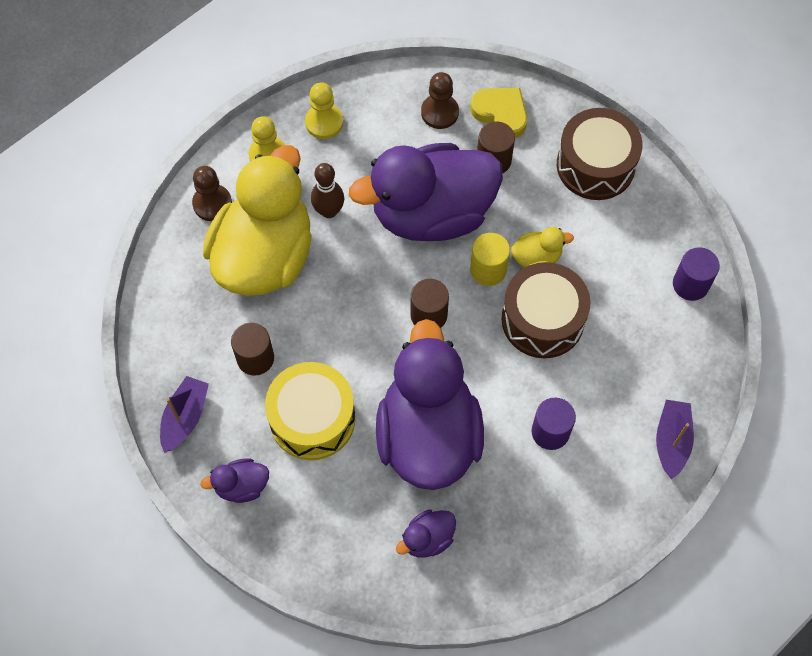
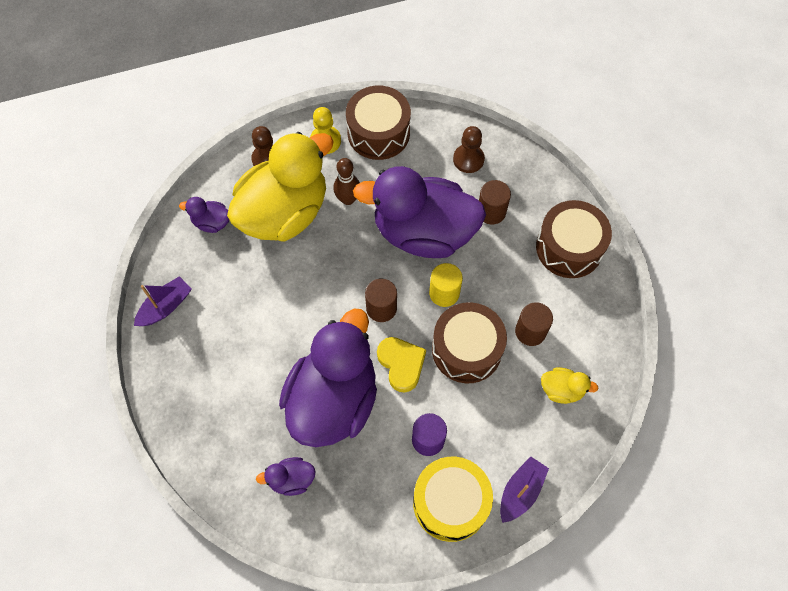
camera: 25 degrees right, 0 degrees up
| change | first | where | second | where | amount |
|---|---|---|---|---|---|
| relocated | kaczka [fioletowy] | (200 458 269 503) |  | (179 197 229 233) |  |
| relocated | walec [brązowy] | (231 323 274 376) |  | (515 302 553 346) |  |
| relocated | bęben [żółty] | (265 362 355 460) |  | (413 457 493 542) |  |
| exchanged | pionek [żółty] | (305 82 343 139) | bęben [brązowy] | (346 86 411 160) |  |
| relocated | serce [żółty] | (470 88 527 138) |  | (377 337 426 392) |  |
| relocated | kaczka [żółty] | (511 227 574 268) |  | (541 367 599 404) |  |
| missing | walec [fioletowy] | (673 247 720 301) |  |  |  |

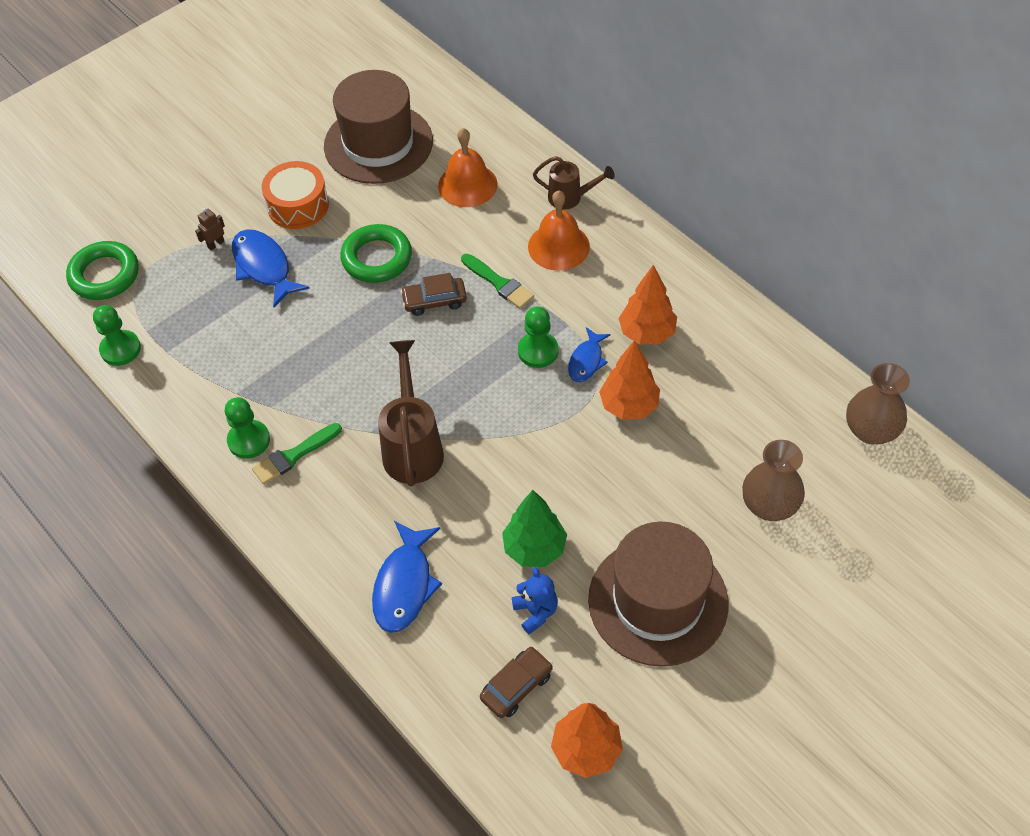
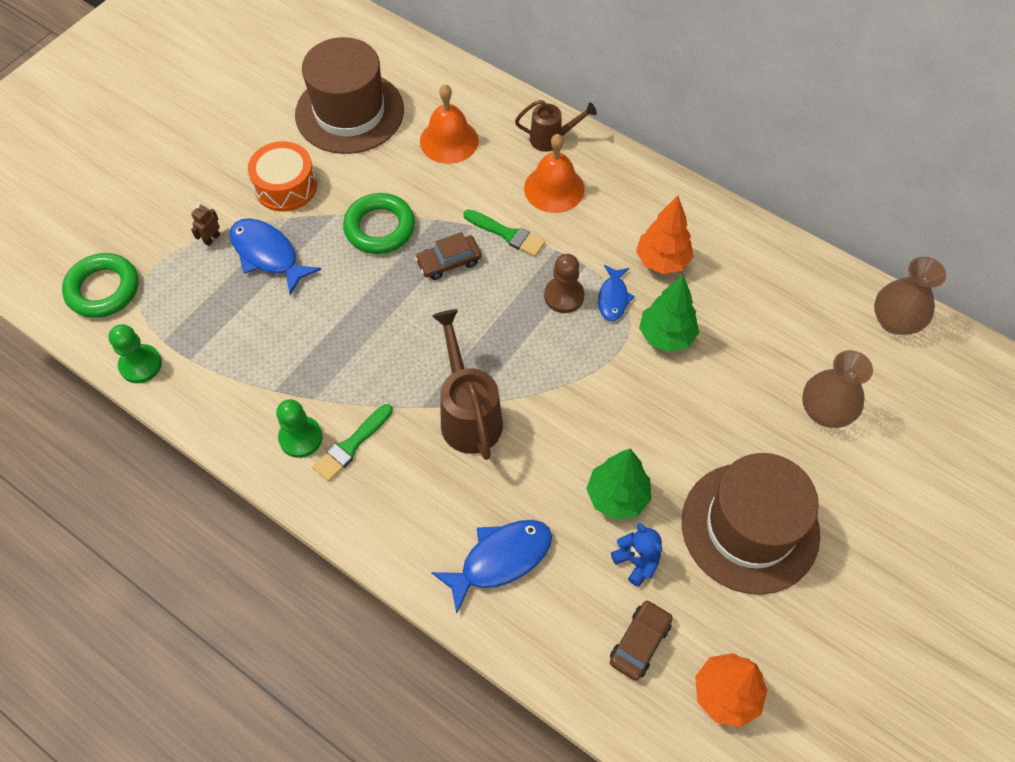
camera: 15 degrees left, 5 degrees up
| change | first | where | second | where | amount |
|---|---|---|---|---|---|
| spun | ryba [niebieski] | (372 521 442 633) |  | (431 520 552 614) | 120 degrees counterclockwise |
| colour | pionek [zielony] | (518 306 558 368) | pionek [brązowy] | (544 254 584 313) |  |
| colour | drzewko [pomarańczowy] | (599 340 660 420) | drzewko [zielony] | (639 275 699 352) |  |

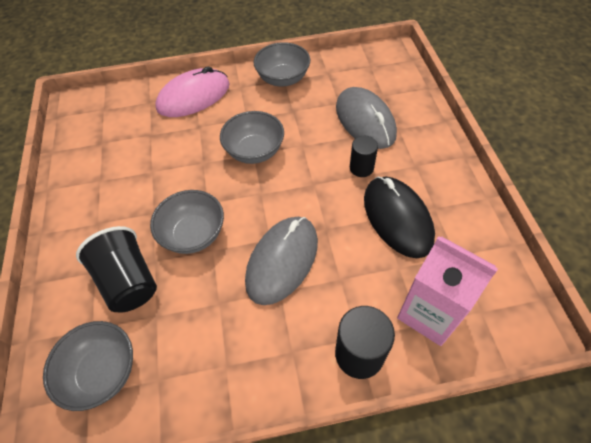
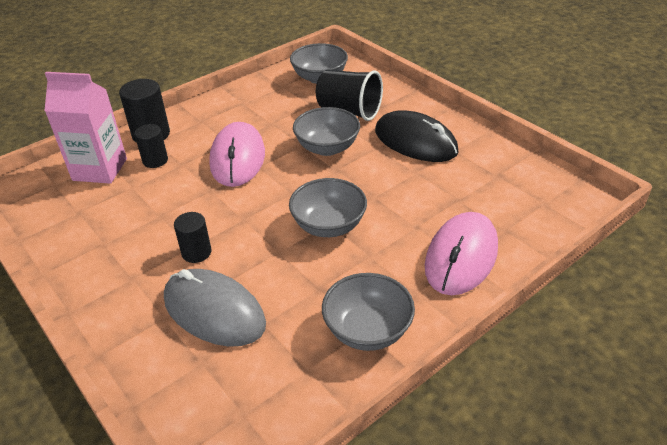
camera: 150 degrees right, 15 degrees down
| change | first | where | second | where | amount |
|---|---|---|---|---|---|
| colour | myszka [szary] | (245 217 318 305) | myszka [różowy] | (209 122 265 187) |  |
| relocated | myszka [czarny] | (364 176 435 258) |  | (375 110 459 162) |  |
| appeared |  |  | walec [czarny] | (134 124 168 168) |  |

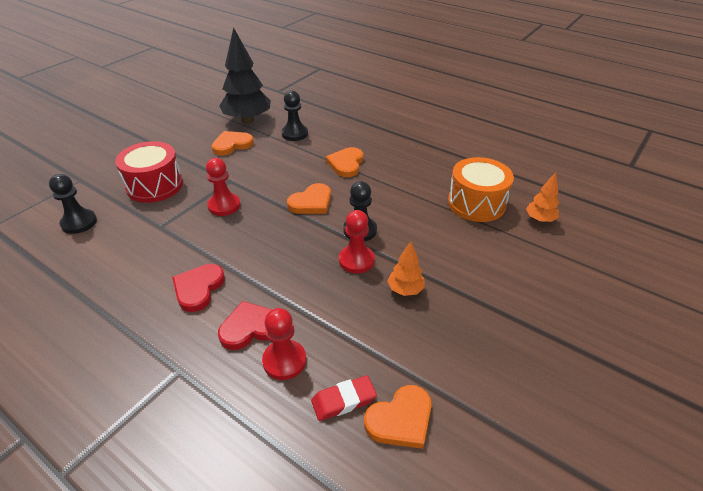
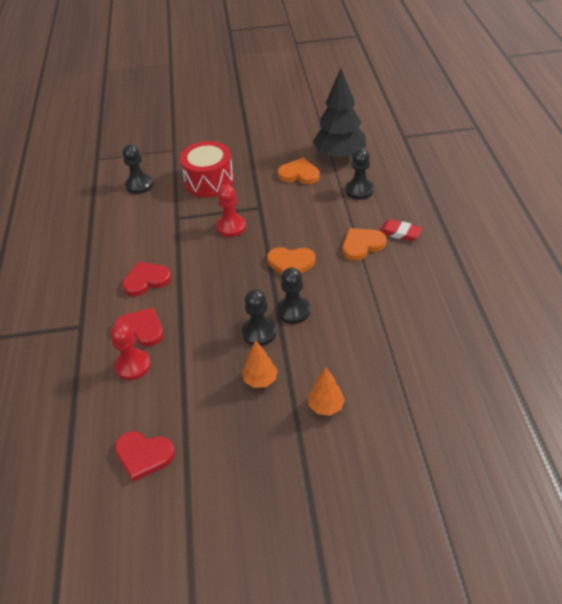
camera: 50 degrees right, 5 degrees up
| change | first | where | second | where | amount |
|---|---|---|---|---|---|
| relocated | gumka do mazania [czerwony] | (311 376 377 421) |  | (380 219 423 241) |  |
| colour | pionek [czerwony] | (339 210 375 274) | pionek [czarny] | (242 289 277 346) |  |
| colour | serce [pomarańczowy] | (364 385 432 449) | serce [czerwony] | (114 431 175 482) |  |
| missing | bęben [pomarańczowy] | (448 157 514 222) |  |  |  |
| relocated | drzewko [pomarańczowy] | (526 172 559 222) |  | (308 367 345 416) |  |

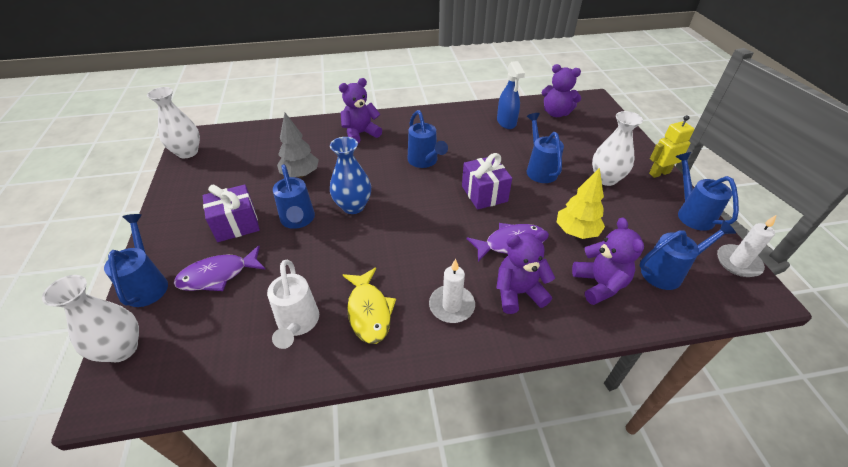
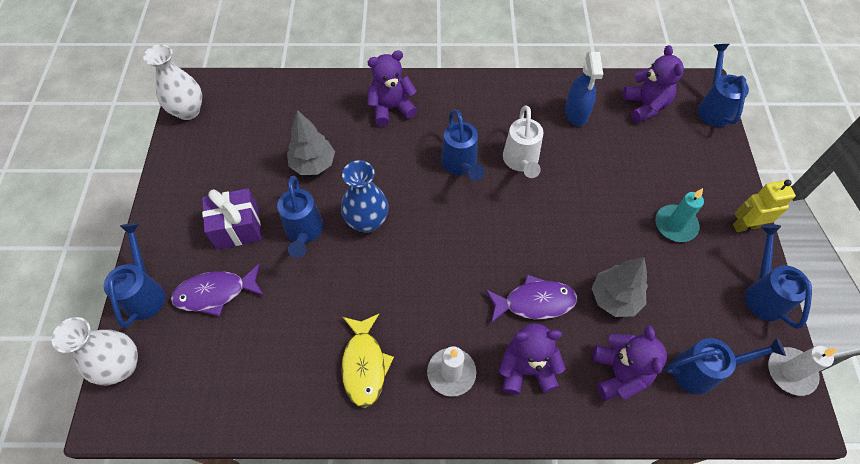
camera: 10 degrees right, 15 degrees up
| change | first | where | second | where | amount |
|---|---|---|---|---|---|
| relocated | konewka [biały] | (267 260 319 349) |  | (503 106 543 178) |  |
| missing | prezent [fioletowy] | (462 153 512 210) |  |  |  |
| relocated | konewka [niebieski] | (527 113 564 183) |  | (698 44 749 127) |  |
| spun | miś [fioletowy] | (542 64 581 117) |  | (623 45 684 123) | 135 degrees counterclockwise |
| colour | drzewko [żółty] | (557 168 605 239) | drzewko [szary] | (592 257 648 317) |  |
| exchanged | wazon [biały] | (592 111 643 186) | świeca [turkusowy] | (655 188 704 242) |  |

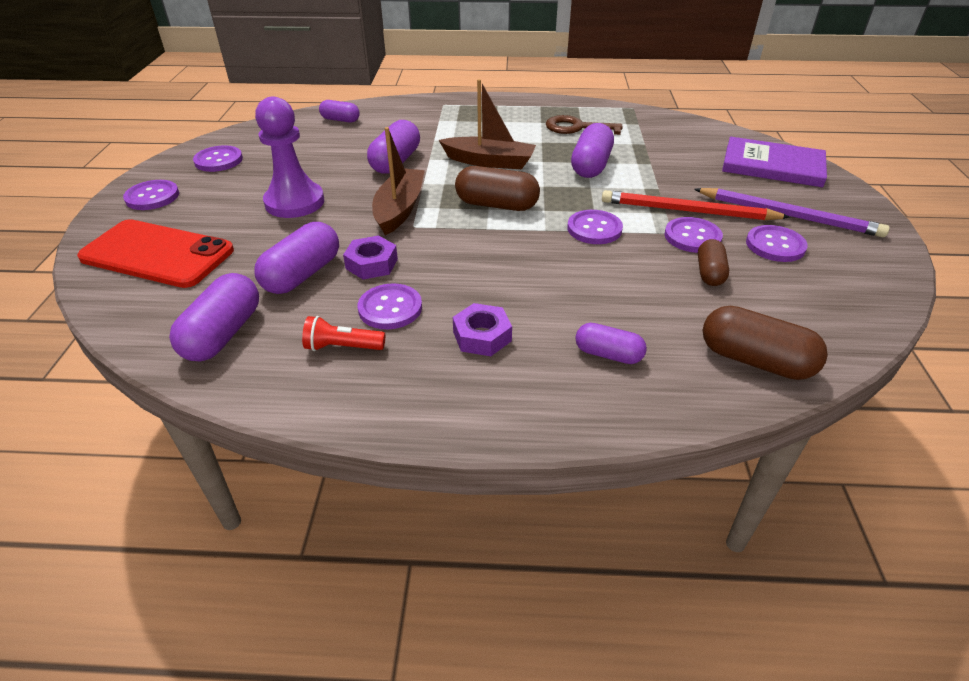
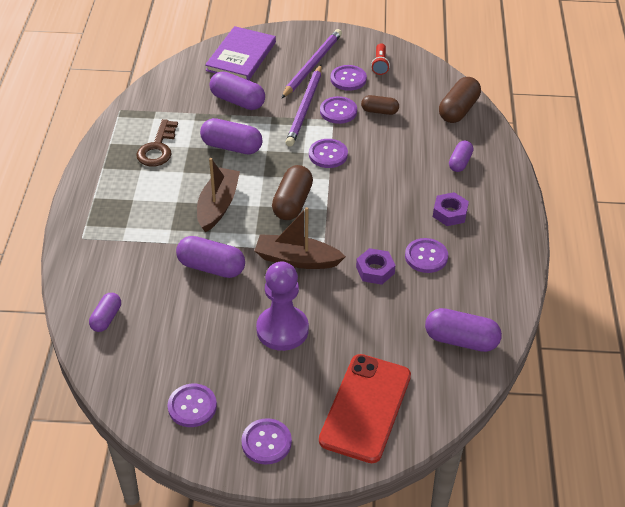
camera: 90 degrees left, 5 degrees up
| change | first | where | second | where | amount |
|---|---|---|---|---|---|
| relocated | kapsułka [fioletowy] | (254 222 339 294) |  | (209 71 265 110) |  |
| relocated | latarka [czerwony] | (302 316 385 351) |  | (371 43 390 75) |  |
| colour | ołówek [czerwony] | (602 190 790 220) | ołówek [fioletowy] | (286 65 322 147) |  |

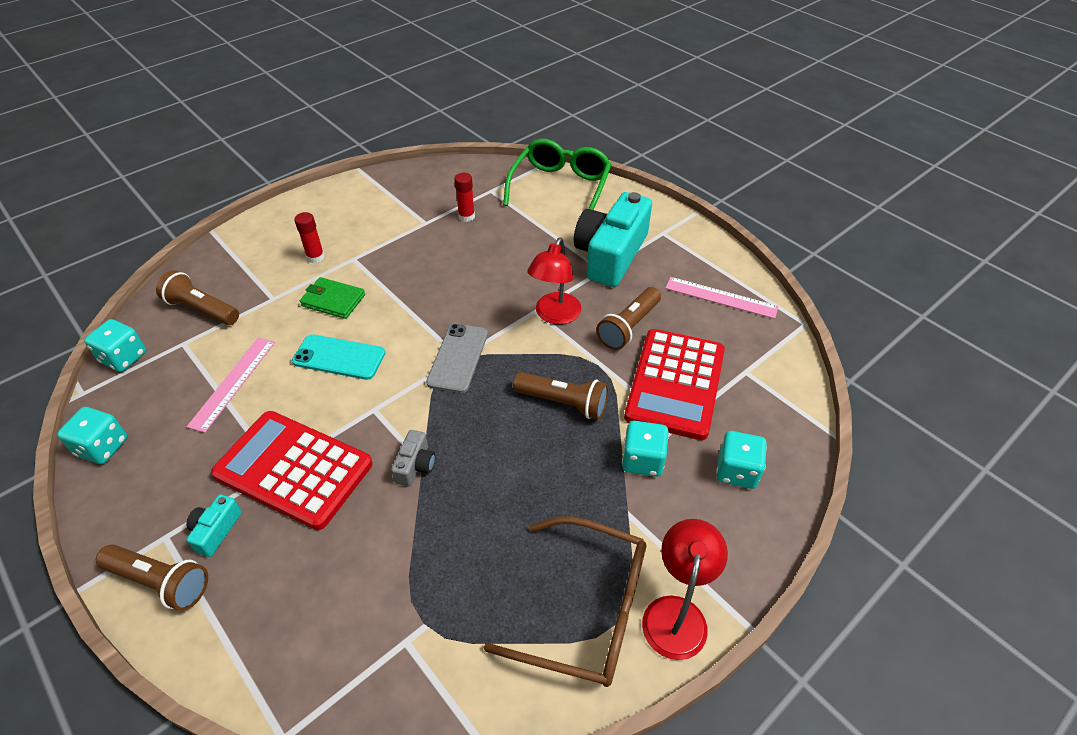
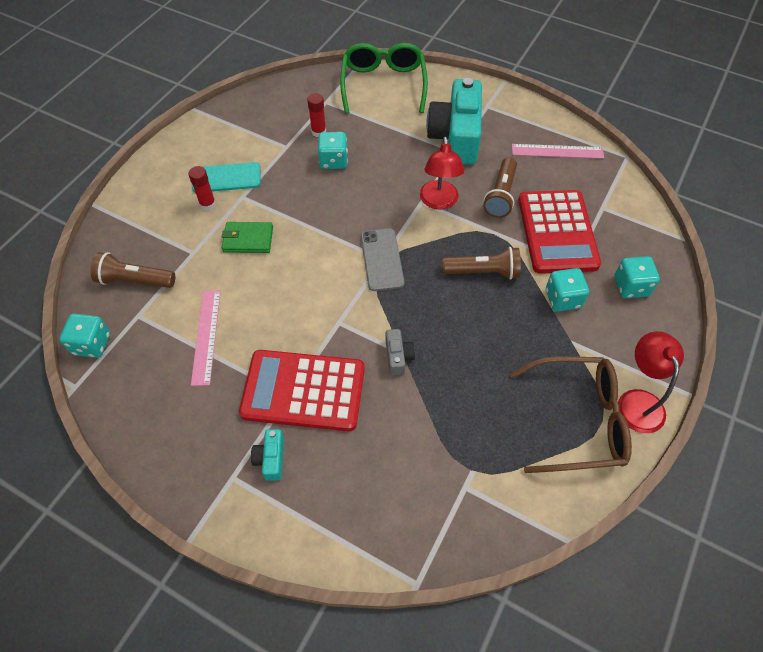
camera: 20 degrees left, 10 degrees up
| change | first | where | second | where | amount |
|---|---|---|---|---|---|
| relocated | kostka do gry [turkusowy] | (57 407 127 464) |  | (318 132 348 169) |  |
| missing | latarka [brązowy] | (96 544 208 611) |  |  |  |
| relocated | telefon [turkusowy] | (292 334 385 380) |  | (192 162 261 192) |  |

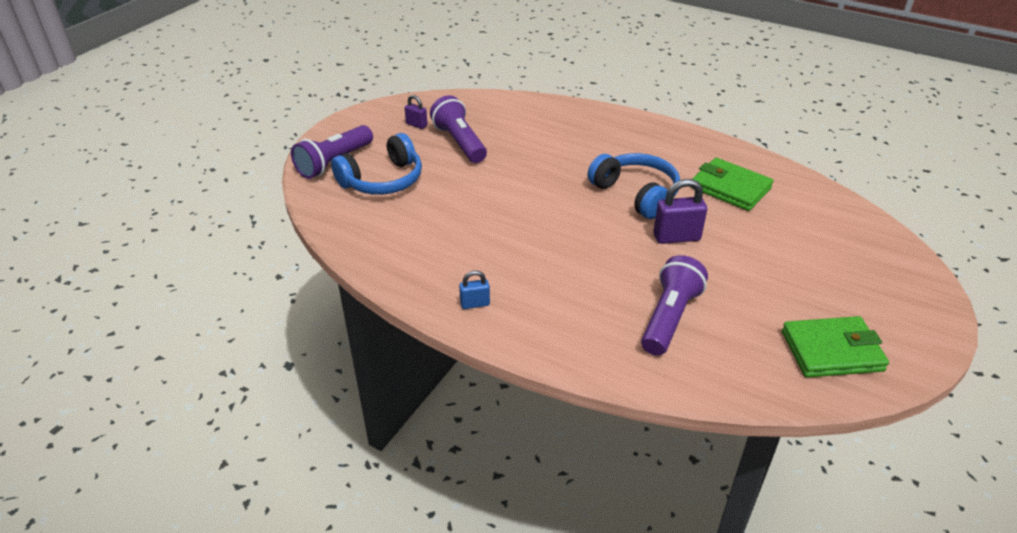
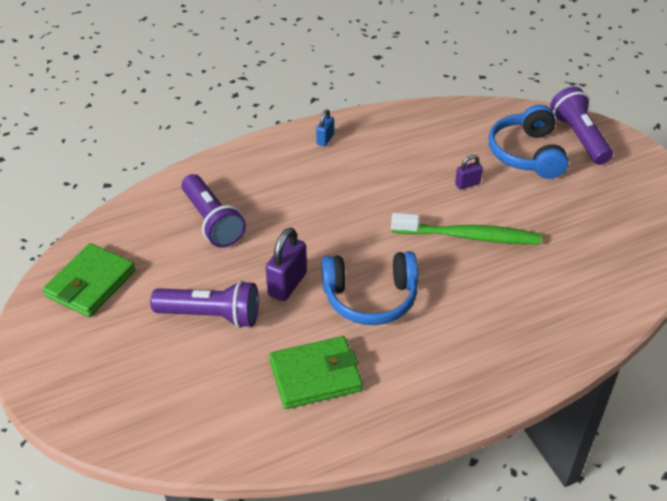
camera: 125 degrees right, 5 degrees up
| change | first | where | second | where | amount |
|---|---|---|---|---|---|
| relocated | kłódka [fioletowy] | (405 95 428 129) |  | (455 155 483 190) |  |
| relocated | latarka [fioletowy] | (430 95 487 163) |  | (150 280 259 328) |  |
| appeared |  |  | szczoteczka do zębów [zielony] | (391 213 541 244) |  |

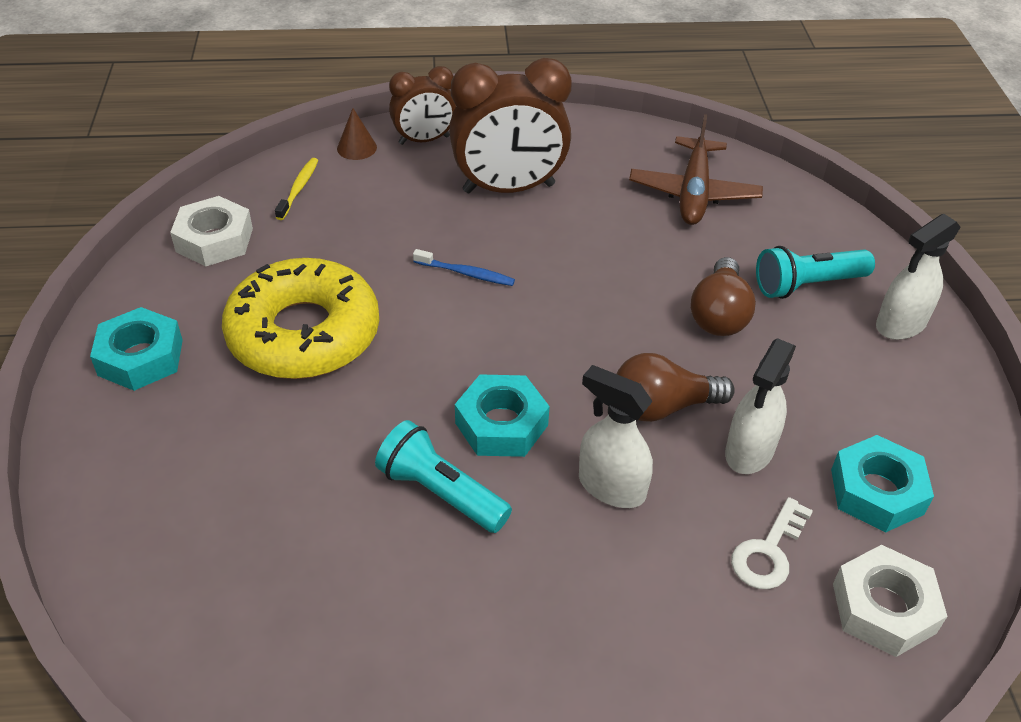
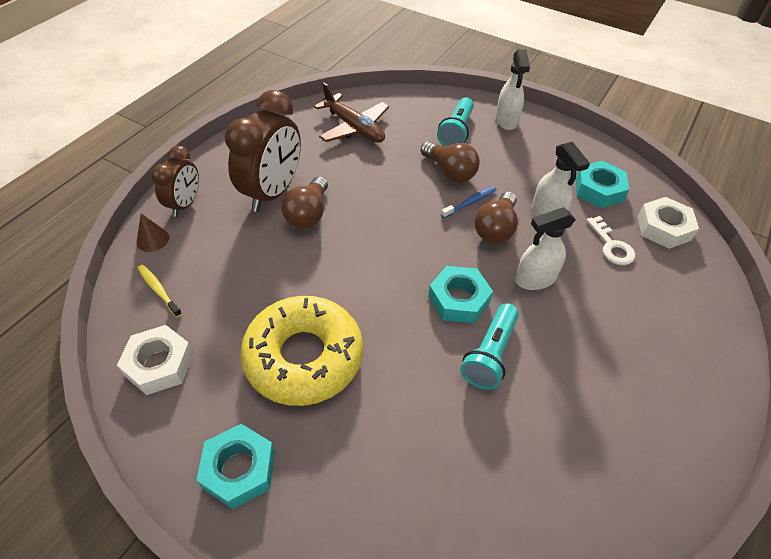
camera: 55 degrees left, 5 degrees up
| change | first | where | second | where | amount |
|---|---|---|---|---|---|
| spun | latarka [turkusowy] | (375 420 512 533) |  | (460 303 519 390) | 45 degrees counterclockwise |
| relocated | szczoteczka do zębów [niebieski] | (413 249 515 286) |  | (441 186 497 218) |  |
| appeared |  |  | żarówka [brązowy] | (281 176 328 228) |  |

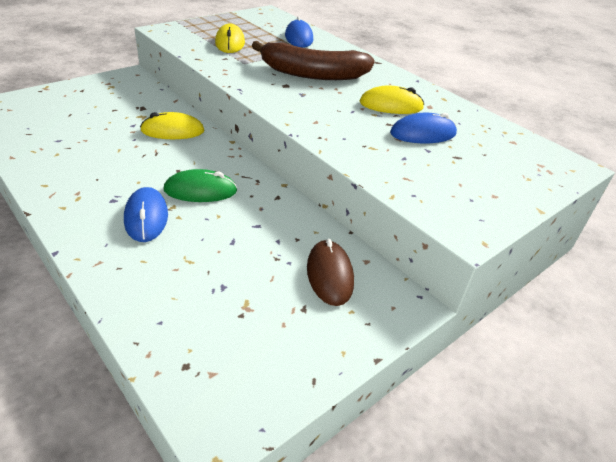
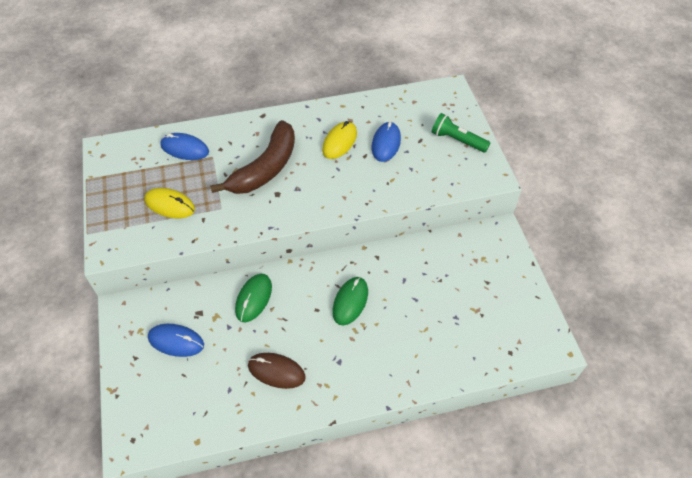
camera: 60 degrees left, 15 degrees up
| change | first | where | second | where | amount |
|---|---|---|---|---|---|
| relocated | myszka [niebieski] | (124 187 168 242) |  | (148 324 204 357) |  |
| colour | myszka [żółty] | (140 112 204 139) | myszka [zielony] | (235 274 272 322) |  |
| relocated | myszka [brązowy] | (307 239 354 306) |  | (248 353 306 389) |  |
| appeared |  |  | latarka [zielony] | (432 113 490 153) |  |

